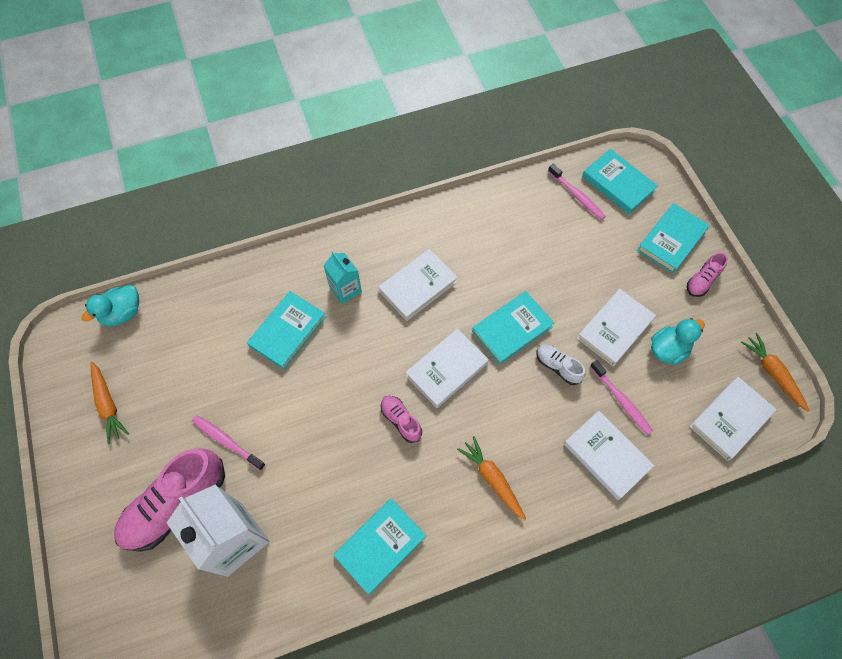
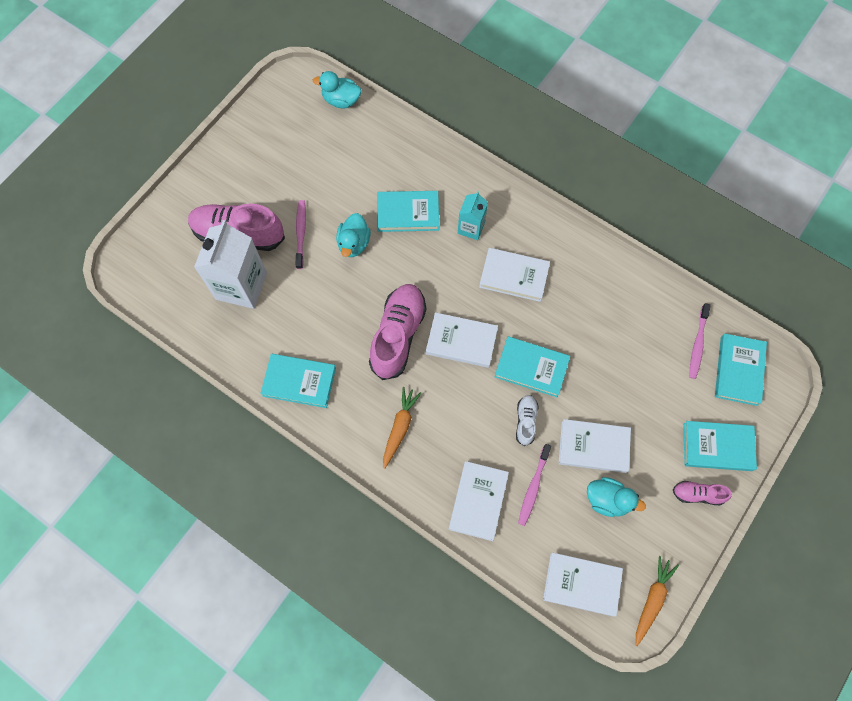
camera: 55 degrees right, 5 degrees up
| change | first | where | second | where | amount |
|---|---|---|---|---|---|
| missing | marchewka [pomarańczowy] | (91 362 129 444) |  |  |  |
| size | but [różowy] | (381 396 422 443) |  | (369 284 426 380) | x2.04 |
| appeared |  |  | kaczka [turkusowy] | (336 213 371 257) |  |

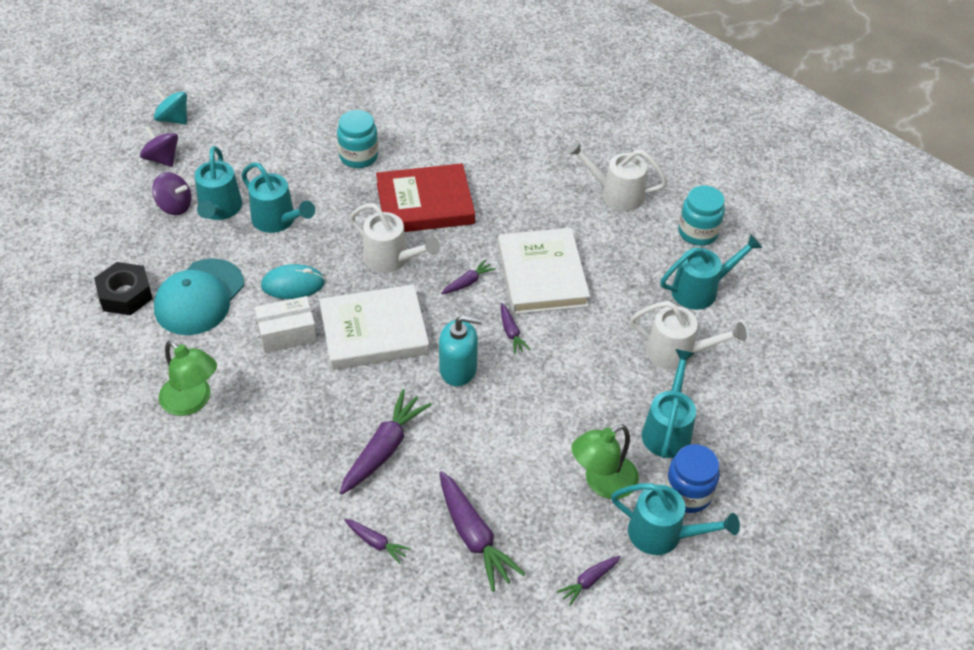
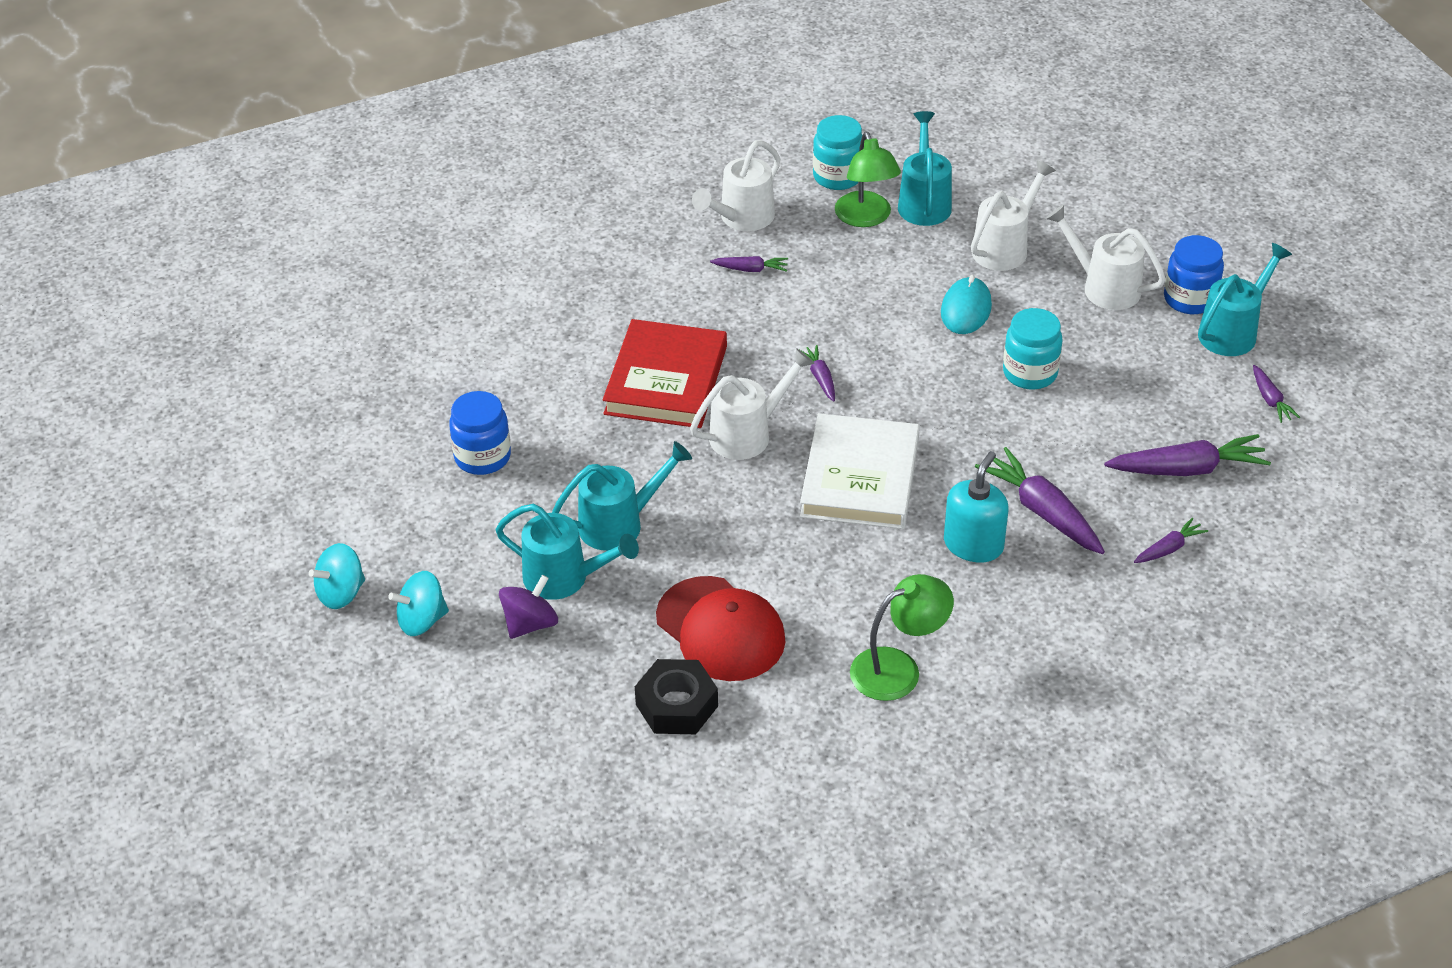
camera: 65 degrees left, 5 degrees down
| change | first | where | second | where | amount |
|---|---|---|---|---|---|
| colour | bączek [fioletowy] | (140 126 178 167) | bączek [turkusowy] | (388 571 449 636) |  |
| colour | czapka [turkusowy] | (154 258 244 335) | czapka [czerwony] | (656 576 786 681) |  |
| missing | pudełko [biały] | (254 296 317 353) |  |  |  |
| relocated | myszka [turkusowy] | (261 264 325 299) |  | (941 275 992 334) |  |
| relocated | słoik [turkusowy] | (337 110 378 168) |  | (1003 308 1063 389) |  |
| relocated | dozownik mydła [turkusowy] | (439 315 482 386) |  | (944 451 1009 562) |  |
| missing | książka [biały] | (498 228 590 314) |  |  |  |
| relocated | marchewka [fioletowy] | (501 303 530 354) |  | (710 256 788 272) |  |
| relocated | lampka [zielony] | (571 424 639 499) |  | (835 131 901 227) |  |
| colour | konewka [turkusowy] | (642 349 696 458) | konewka [biały] | (1046 205 1166 310) |  |
| appeared |  |  | słoik [niebieski] | (449 391 511 475) |  |

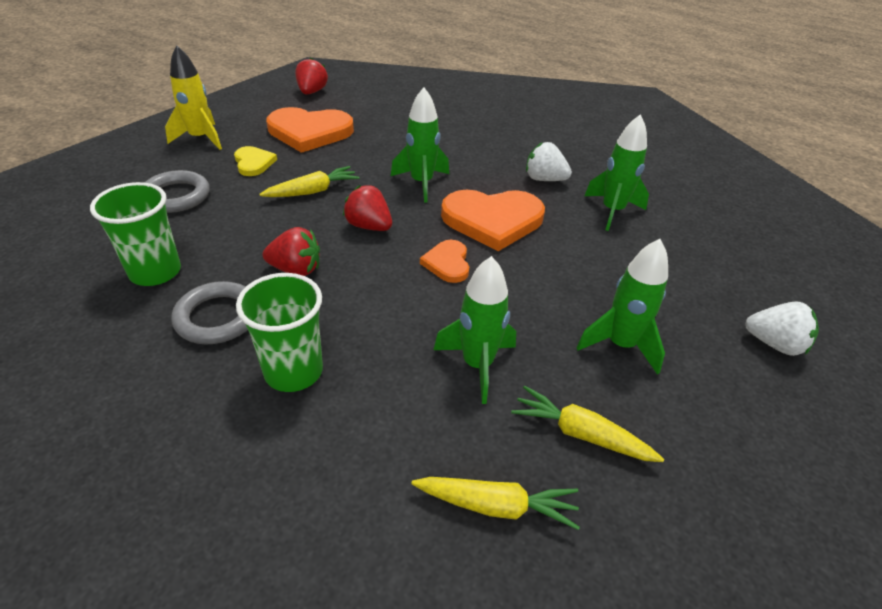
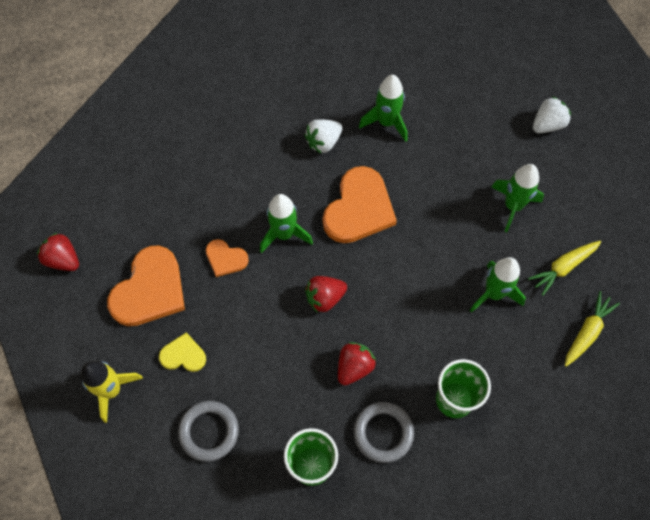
camera: 60 degrees left, 25 degrees up
| change | first | where | second | where | amount |
|---|---|---|---|---|---|
| missing | marchewka [żółty] | (259 166 360 197) |  |  |  |
| relocated | serce [pomarańczowy] | (420 240 469 283) |  | (206 239 249 277) |  |

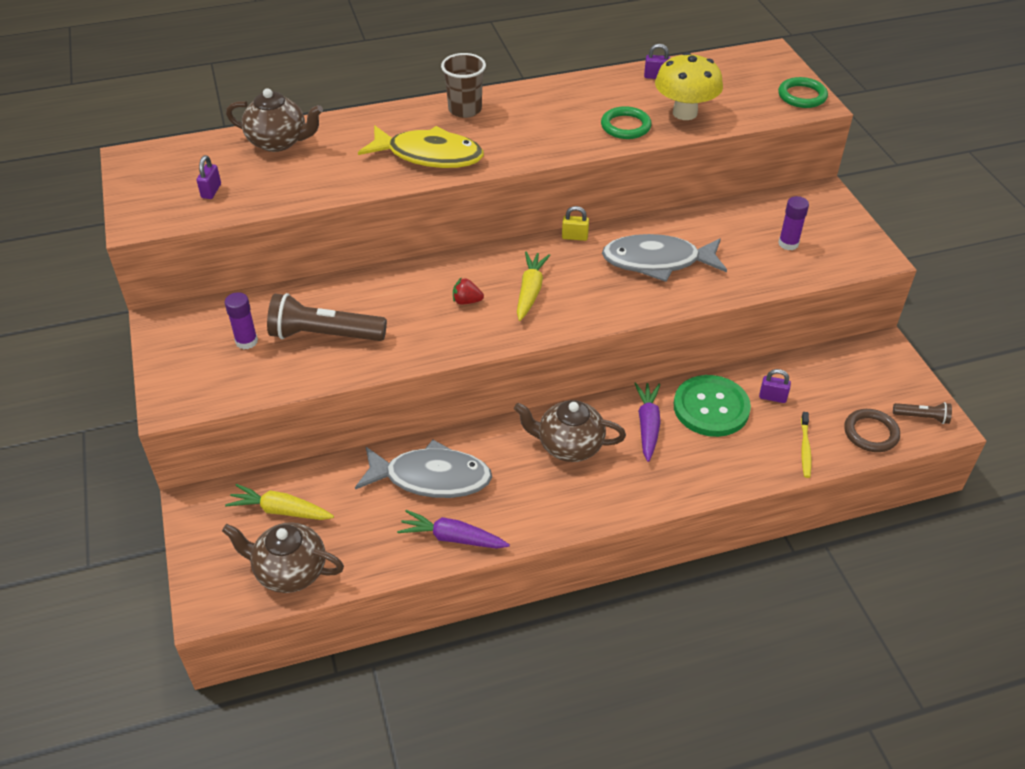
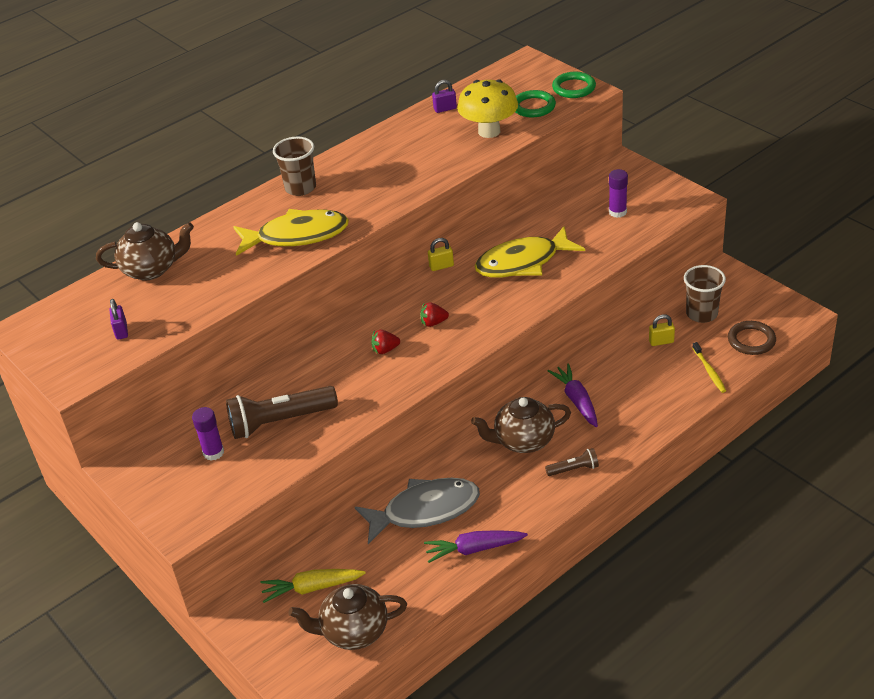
camera: 20 degrees left, 5 degrees down
| change | first | where | second | where | amount |
|---|---|---|---|---|---|
| exchanged | marchewka [żółty] | (517 252 550 321) | truskawka [czerwony] | (420 302 449 327) |  |
| relocated | pierścień [zielony] | (601 106 652 139) |  | (516 90 556 118) |  |
| colour | ryba [szary] | (602 234 727 282) | ryba [żółty] | (475 226 585 278) |  |
| missing | guzik [zielony] | (674 375 751 437) |  |  |  |
| colour | kłódka [fioletowy] | (759 369 791 403) | kłódka [żółty] | (649 315 675 346) |  |
| relocated | latarka [brązowy] | (893 402 952 424) |  | (545 448 599 476) |  |
| appeared |  |  | szklanka [brązowy] | (684 265 726 323) |  |

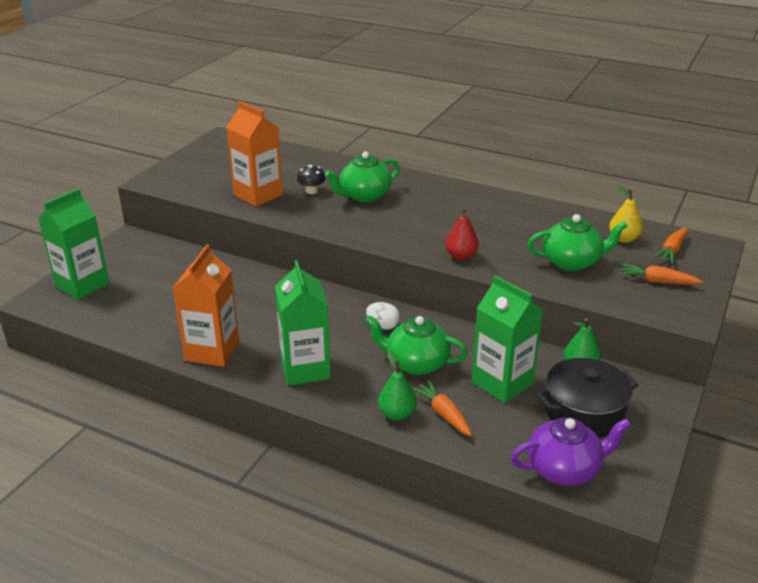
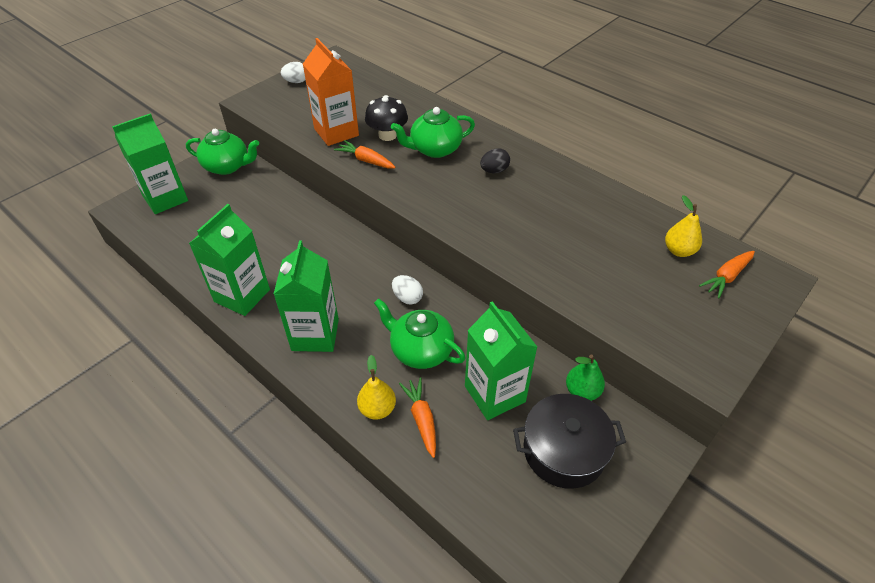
camera: 15 degrees right, 15 degrees up
| change | first | where | second | where | amount |
|---|---|---|---|---|---|
| colour | karton mleka [pomarańczowy] | (173 245 239 367) | karton mleka [zielony] | (189 204 270 316) |  |
| size | grzyb [czarny] | (297 165 326 194) |  | (365 95 408 141) | x1.51 |
| colour | gruszka [zielony] | (378 350 417 421) | gruszka [żółty] | (357 355 396 419) |  |
| missing | gruszka [czerwony] | (445 207 479 260) |  |  |  |
| missing | imbryk [fioletowy] | (511 417 631 486) |  |  |  |
| relocated | imbryk [zielony] | (527 214 628 271) |  | (186 129 259 175) |  |
| relocated | marchewka [pomarańczowy] | (619 264 703 285) |  | (334 140 396 169) |  |
| appeared |  |  | jajko [biały] | (281 62 306 83) |  |
| appeared |  |  | jajko [czarny] | (480 148 510 173) |  |

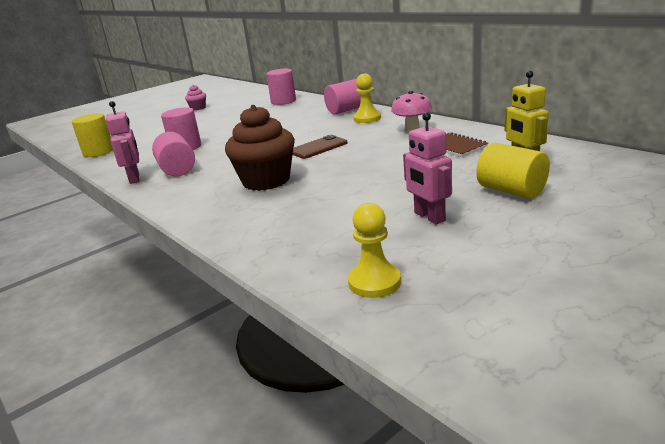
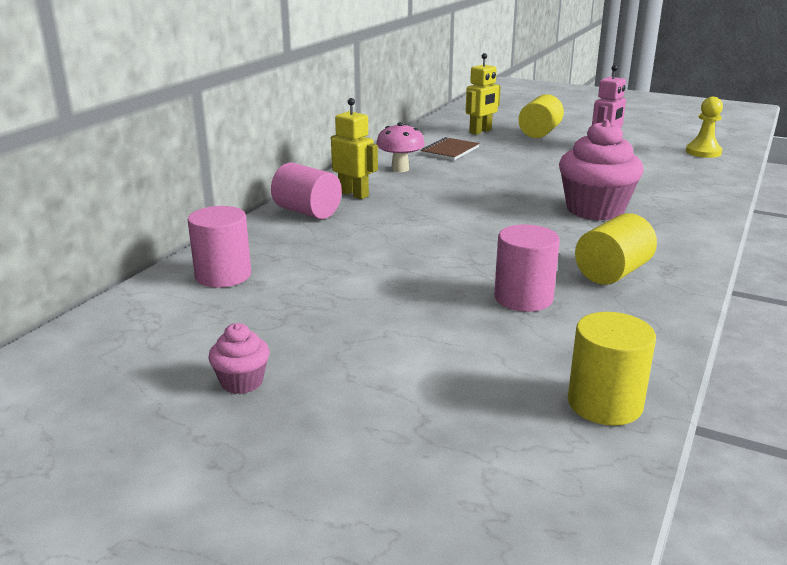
camera: 115 degrees left, 0 degrees up
| change | first | where | second | where | amount |
|---|---|---|---|---|---|
| missing | robot [różowy] | (106 101 139 184) |  |  |  |
| colour | walec [różowy] | (152 132 195 176) | walec [żółty] | (575 213 657 285) |  |
| colour | muffinka [brązowy] | (225 105 295 191) | muffinka [różowy] | (559 119 643 221) |  |
| missing | telefon [brązowy] | (293 135 347 159) |  |  |  |
| exchanged | pionek [żółty] | (353 74 381 123) | robot [żółty] | (331 98 378 199) |  |

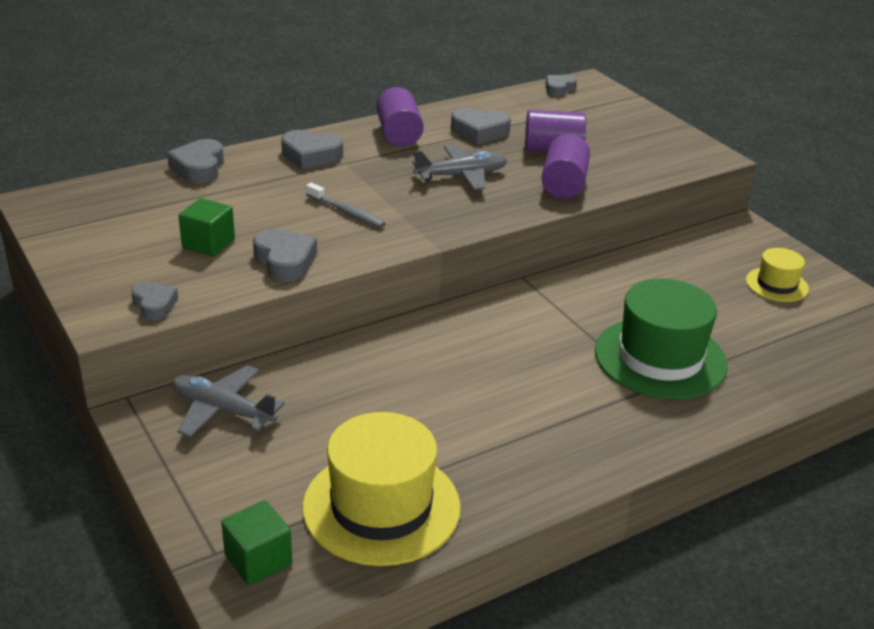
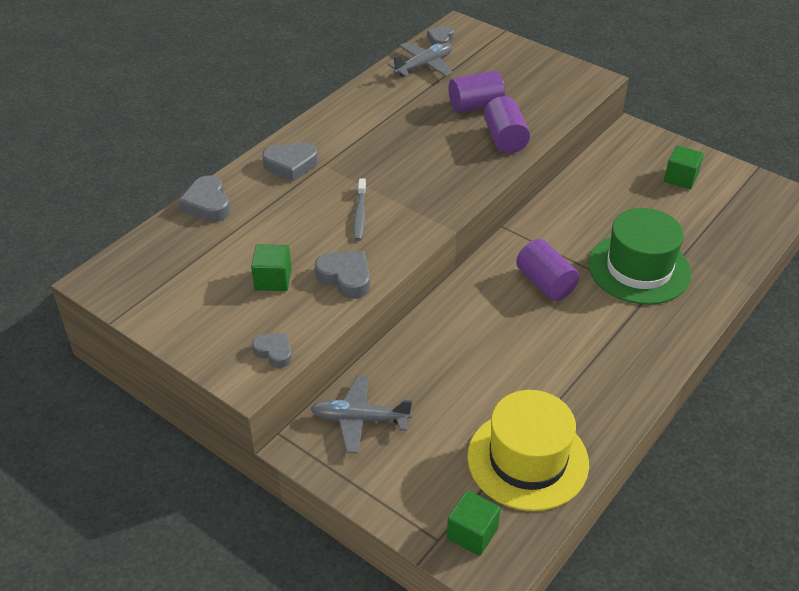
camera: 20 degrees left, 10 degrees up
| change | first | where | second | where | amount |
|---|---|---|---|---|---|
| spun | szczoteczka do zębów [szary] | (306 183 386 228) |  | (353 178 367 241) | 75 degrees clockwise |
| relocated | walec [fioletowy] | (376 87 424 147) |  | (516 239 579 301) |  |
| relocated | samolot [szary] | (412 145 507 190) |  | (388 42 452 77) |  |
| missing | serce [szary] | (451 108 511 144) |  |  |  |
| exchanged | kapelusz [żółty] | (746 248 809 302) | sześcian [zielony] | (664 145 704 189) |  |

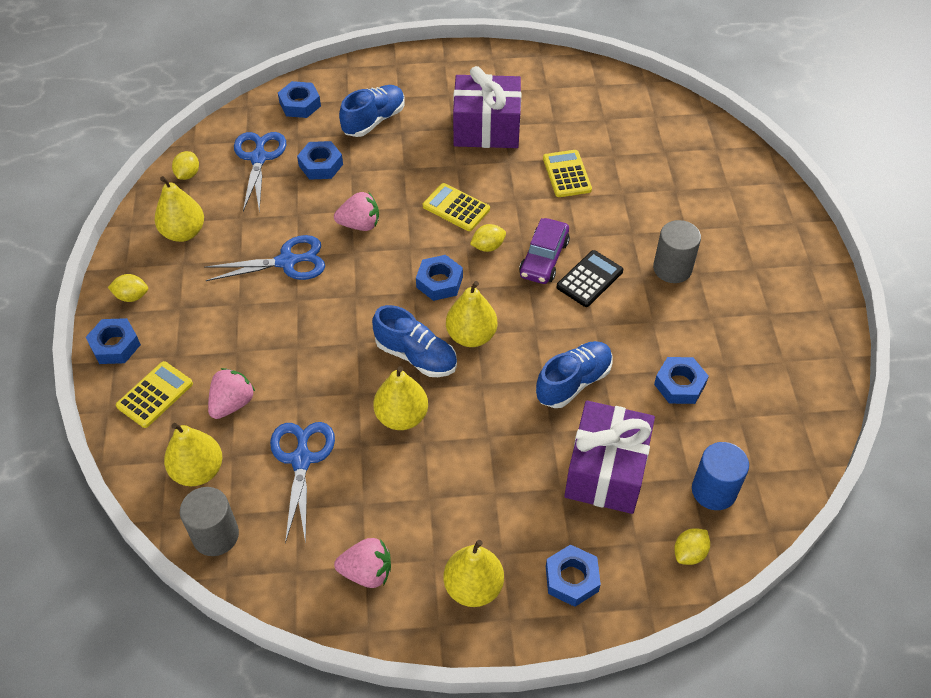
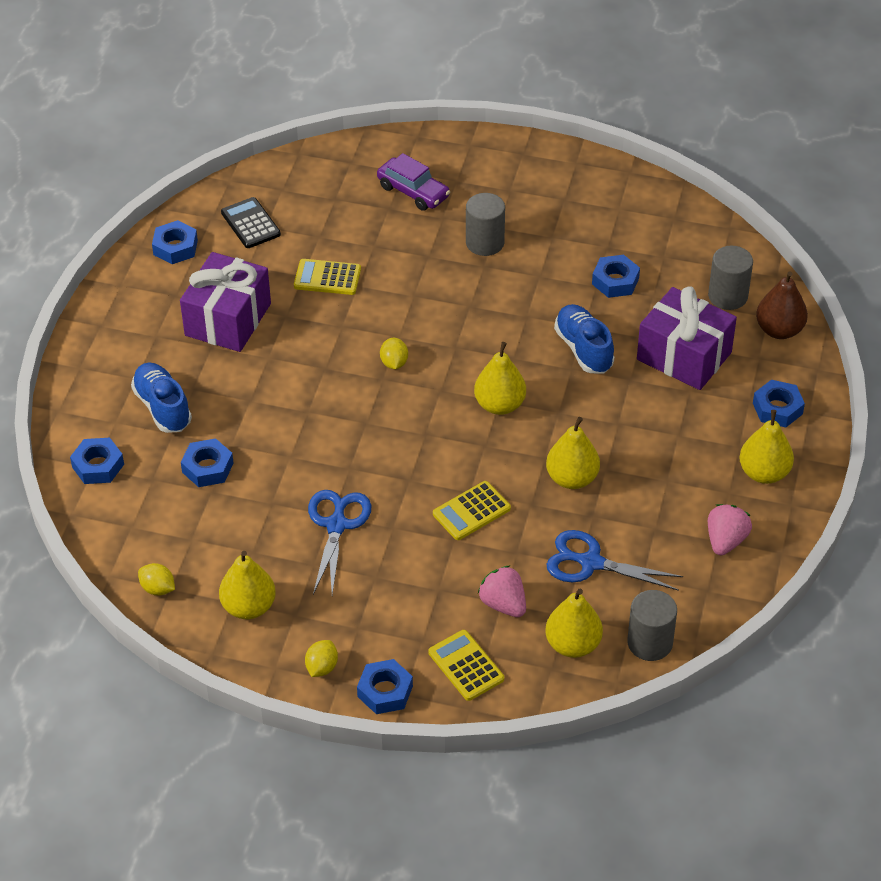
camera: 70 degrees left, 5 degrees down
| change | first | where | second | where | amount |
|---|---|---|---|---|---|
| missing | nożyczki [niebieski] | (234 132 286 212) |  |  |  |
| missing | truskawka [różowy] | (334 192 379 231) |  |  |  |
| missing | but [niebieski] | (372 305 457 377) |  |  |  |
| relocated | nakrętka [niebieski] | (416 255 463 301) |  | (152 220 198 264) |  |
| relocated | kalkulator [żółty] | (423 183 490 231) |  | (433 481 511 540) |  |
| relocated | samochód [fioletowy] | (519 218 570 284) |  | (377 153 450 211) |  |
| relocated | kalkulator [czarny] | (556 250 623 307) |  | (221 197 281 248) |  |
| exchanged | cytryna [żółty] | (674 528 710 565) | gruszka [brązowy] | (756 271 808 339) |  |
| colour | walec [niebieski] | (692 442 749 510) | walec [szary] | (708 246 753 310) |  |

